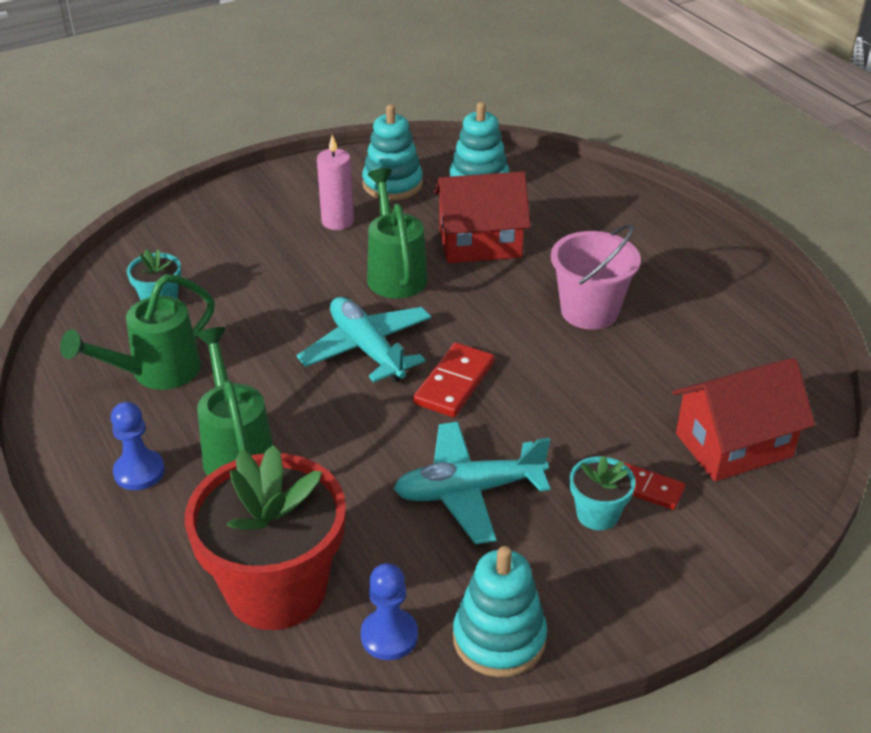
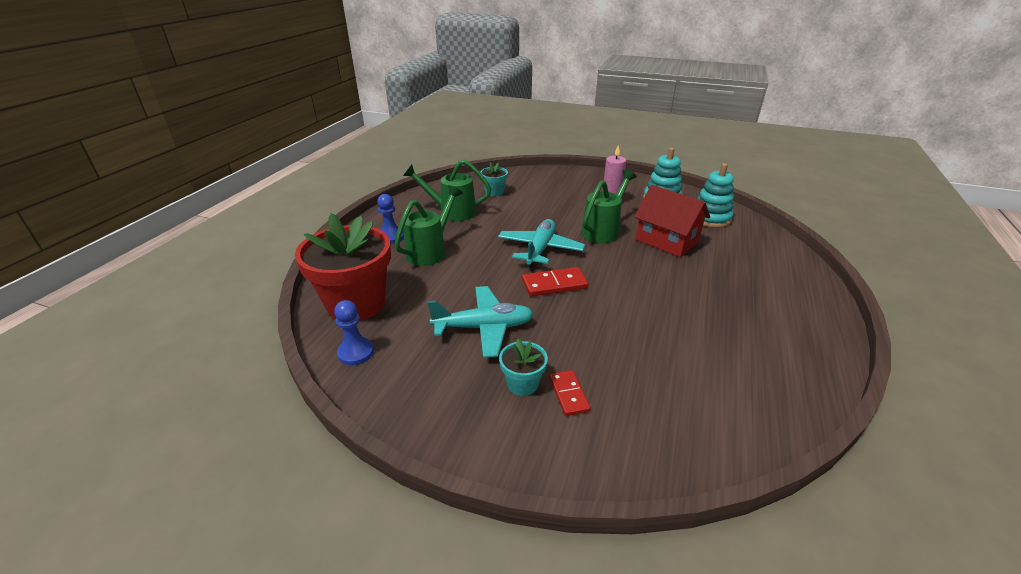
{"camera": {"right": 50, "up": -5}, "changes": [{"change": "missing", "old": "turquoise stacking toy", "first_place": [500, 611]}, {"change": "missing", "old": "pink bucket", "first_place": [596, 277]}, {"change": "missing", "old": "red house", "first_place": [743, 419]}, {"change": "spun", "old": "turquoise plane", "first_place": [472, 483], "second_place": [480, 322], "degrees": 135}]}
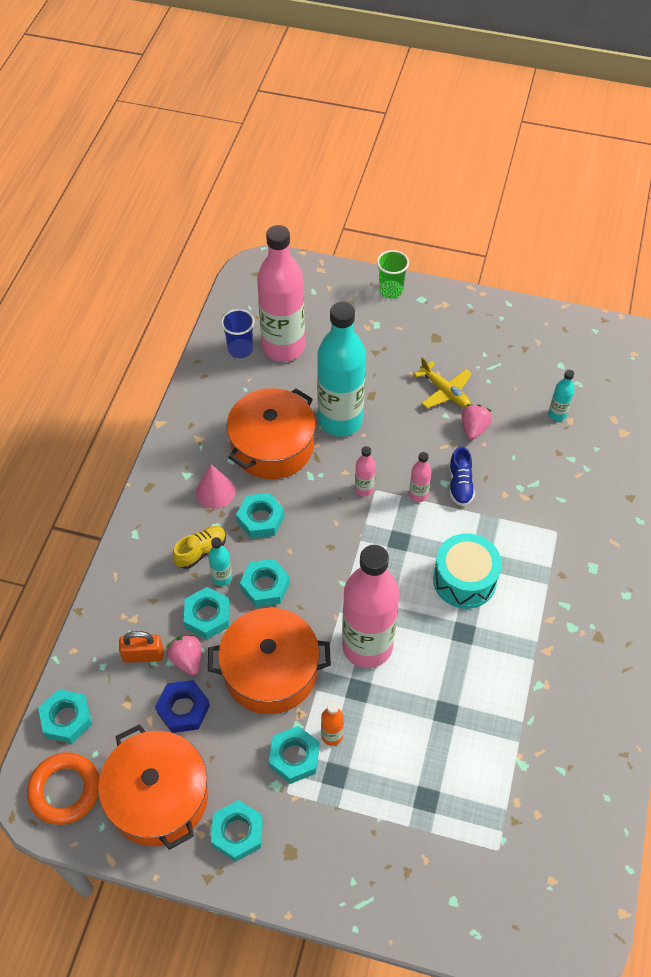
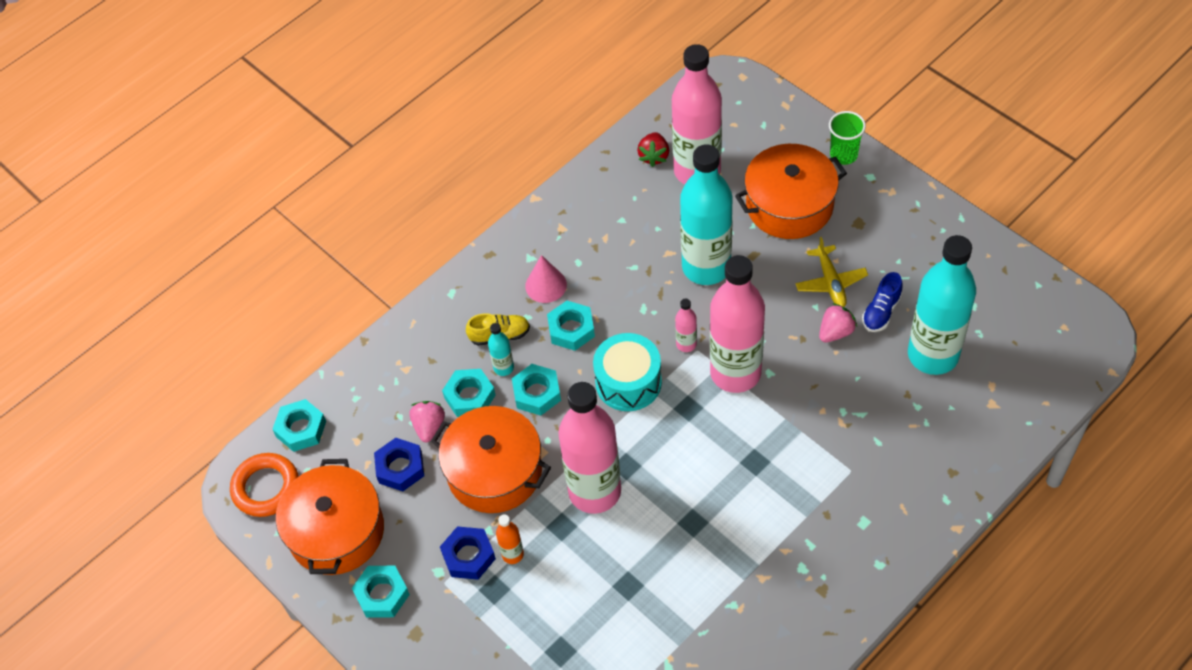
{"camera": {"right": 35, "up": 0}, "changes": [{"change": "missing", "old": "orange padlock", "first_place": [141, 647]}, {"change": "relocated", "old": "orange pot", "first_place": [271, 433], "second_place": [791, 191]}, {"change": "relocated", "old": "turquoise drum", "first_place": [467, 571], "second_place": [627, 372]}, {"change": "relocated", "old": "blue shoe", "first_place": [462, 476], "second_place": [882, 302]}, {"change": "exchanged", "old": "blue cup", "new": "red strawberry", "first_place": [238, 333], "second_place": [653, 149]}, {"change": "colour", "old": "turquoise nut", "new": "blue nut", "first_place": [294, 755], "second_place": [468, 553]}, {"change": "size", "old": "pink bottle", "first_place": [420, 477], "second_place": [737, 324], "factor": 2.44}, {"change": "size", "old": "turquoise bottle", "first_place": [561, 395], "second_place": [942, 305], "factor": 2.44}]}
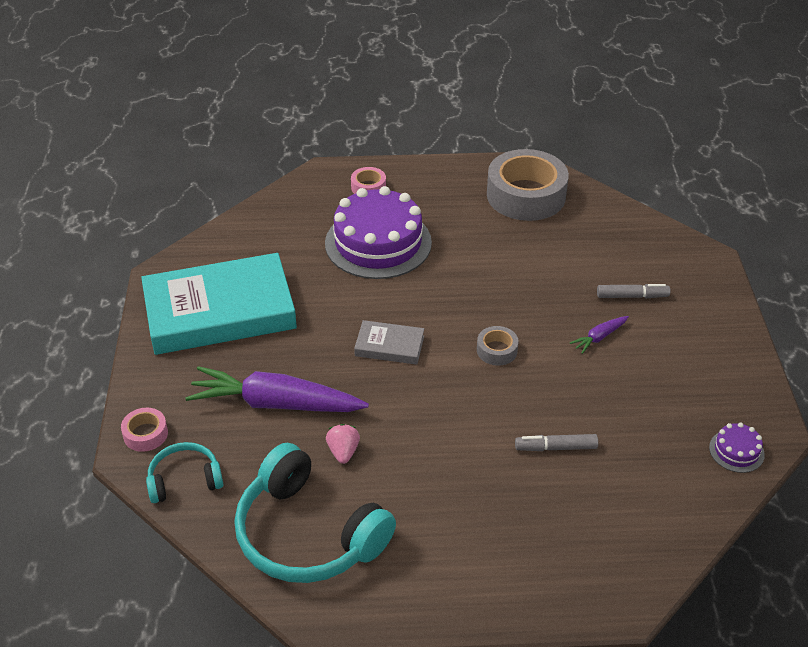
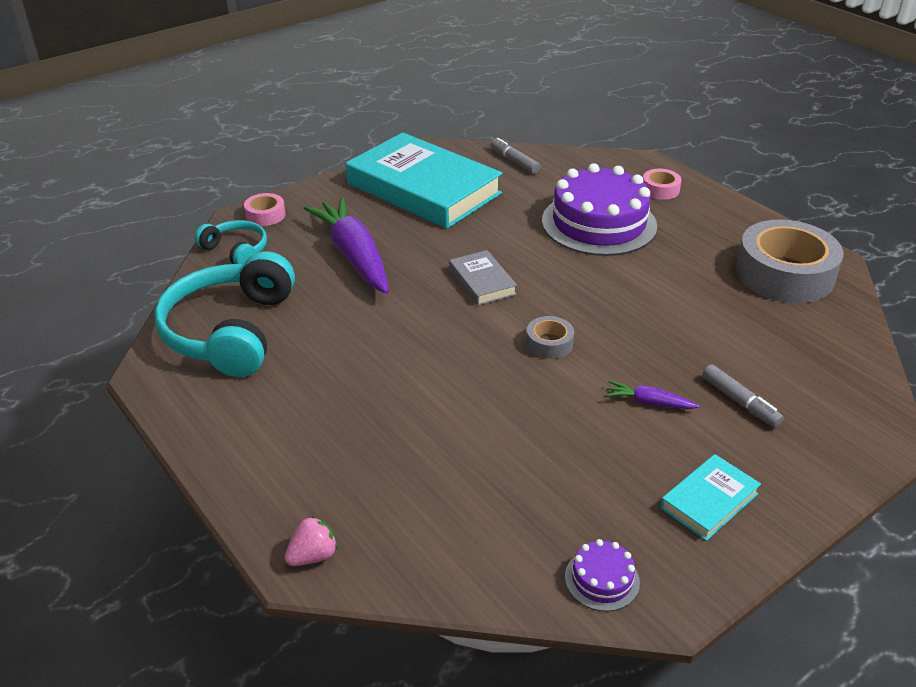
{"camera": {"right": 55, "up": -5}, "changes": [{"change": "appeared", "new": "turquoise book", "second_place": [710, 497]}, {"change": "relocated", "old": "pink strawberry", "first_place": [343, 444], "second_place": [311, 541]}, {"change": "relocated", "old": "grey marker", "first_place": [556, 442], "second_place": [516, 156]}]}
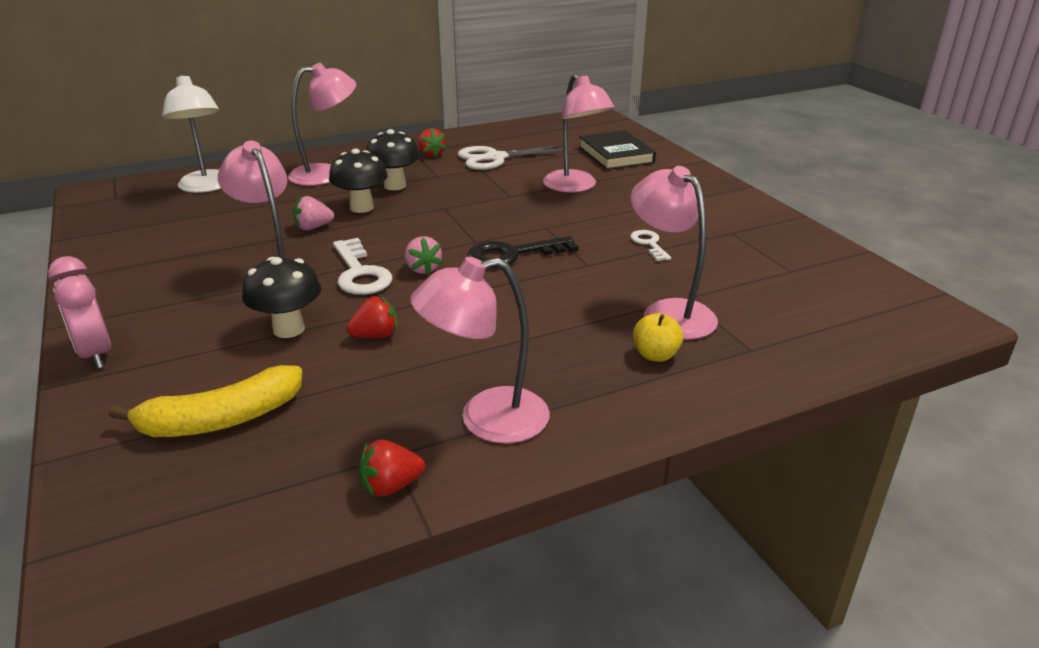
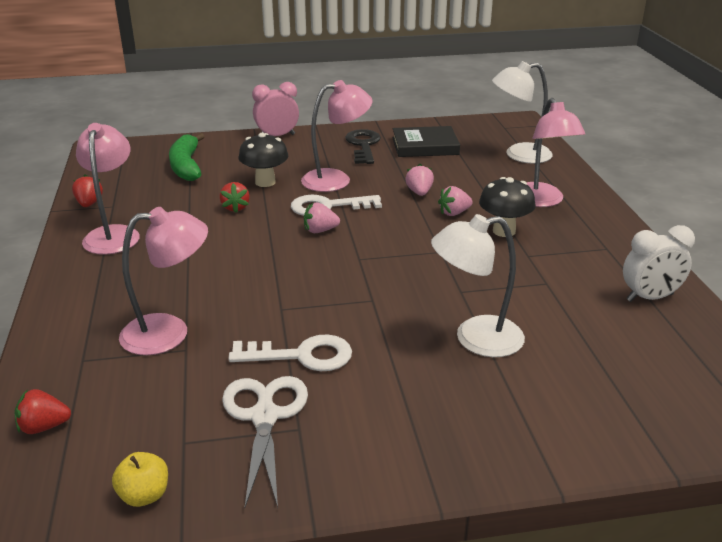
{"camera": {"right": 105, "up": 0}, "changes": [{"change": "appeared", "new": "white clock", "second_place": [659, 263]}, {"change": "relocated", "old": "red strawberry", "first_place": [432, 142], "second_place": [43, 411]}, {"change": "relocated", "old": "white scissors", "first_place": [514, 157], "second_place": [265, 441]}, {"change": "relocated", "old": "black key", "first_place": [523, 252], "second_place": [363, 146]}, {"change": "relocated", "old": "black book", "first_place": [617, 150], "second_place": [426, 141]}, {"change": "relocated", "old": "yellow apple", "first_place": [658, 337], "second_place": [140, 479]}, {"change": "exchanged", "old": "black mushroom", "new": "pink strawberry", "first_place": [358, 181], "second_place": [455, 201]}, {"change": "colour", "old": "yellow banana", "new": "green banana", "first_place": [205, 401], "second_place": [187, 157]}, {"change": "colour", "old": "pink lamp", "new": "white lamp", "first_place": [579, 133], "second_place": [478, 285]}, {"change": "size", "old": "white key", "first_place": [650, 245], "second_place": [290, 352], "factor": 1.68}]}
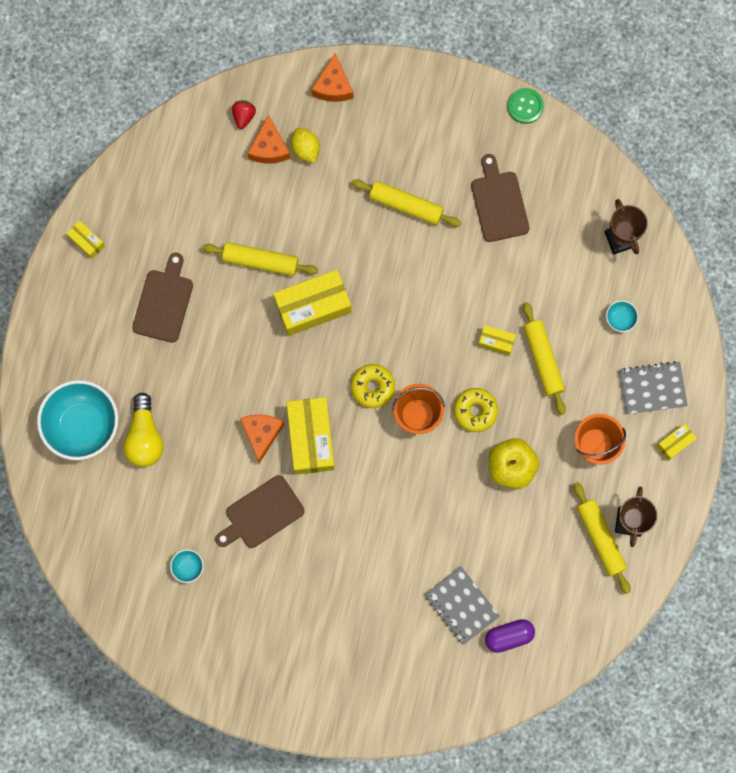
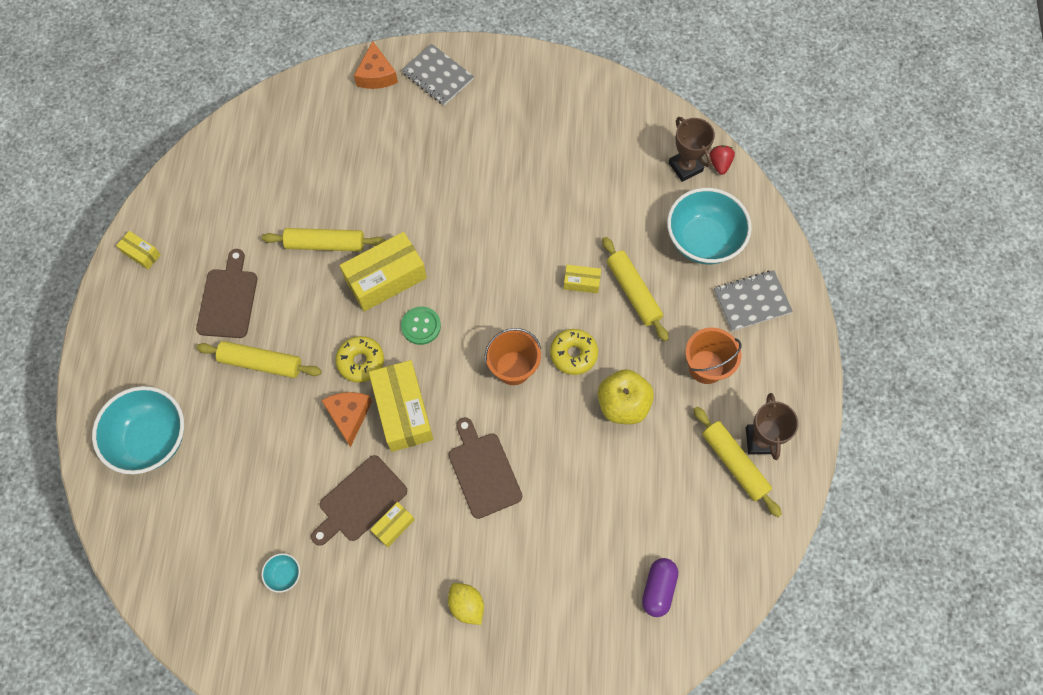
{"camera": {"right": -10, "up": -10}, "changes": [{"change": "missing", "old": "yellow light bulb", "first_place": [143, 430]}, {"change": "missing", "old": "orange cheese", "first_place": [268, 138]}, {"change": "relocated", "old": "red strawberry", "first_place": [244, 114], "second_place": [722, 160]}, {"change": "relocated", "old": "yellow lemon", "first_place": [305, 145], "second_place": [466, 604]}, {"change": "relocated", "old": "yellow rolling pin", "first_place": [406, 203], "second_place": [259, 359]}, {"change": "relocated", "old": "yellow donut", "first_place": [373, 386], "second_place": [359, 359]}, {"change": "relocated", "old": "grey notebook", "first_place": [462, 605], "second_place": [438, 74]}, {"change": "relocated", "old": "brown cutting board", "first_place": [500, 198], "second_place": [485, 468]}, {"change": "relocated", "old": "green button", "first_place": [526, 106], "second_place": [421, 326]}, {"change": "relocated", "old": "yellow box", "first_place": [676, 442], "second_place": [392, 525]}, {"change": "spun", "old": "purple capsule", "first_place": [510, 636], "second_place": [660, 587], "degrees": -45}, {"change": "size", "old": "turquoise bowl", "first_place": [622, 316], "second_place": [709, 226], "factor": 2.43}]}
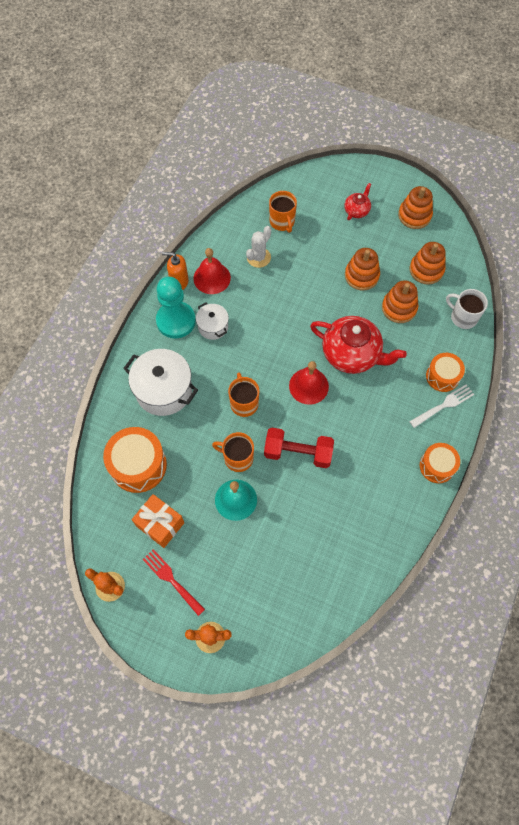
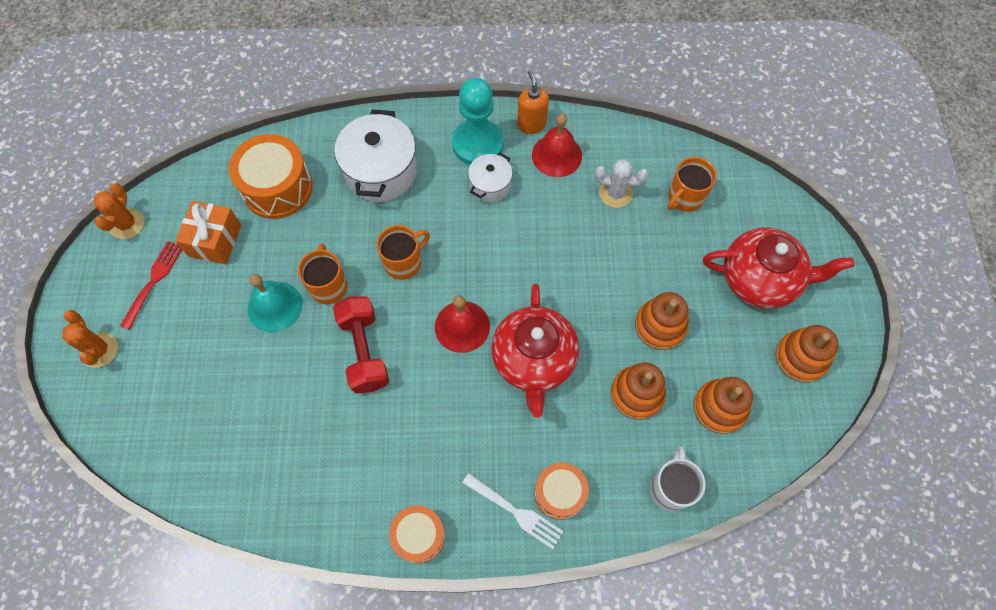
{"camera": {"right": 65, "up": 0}, "changes": [{"change": "size", "old": "red teapot", "first_place": [357, 201], "second_place": [778, 268], "factor": 2.05}]}
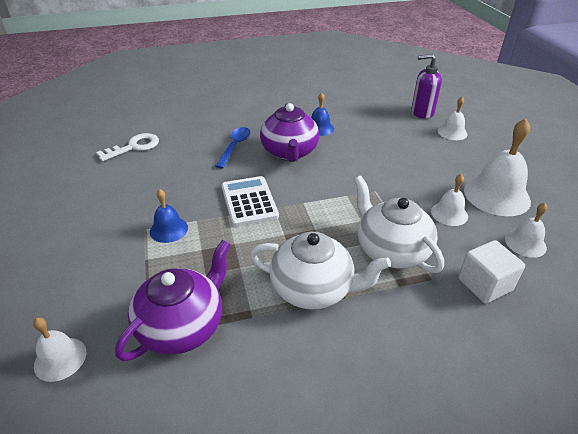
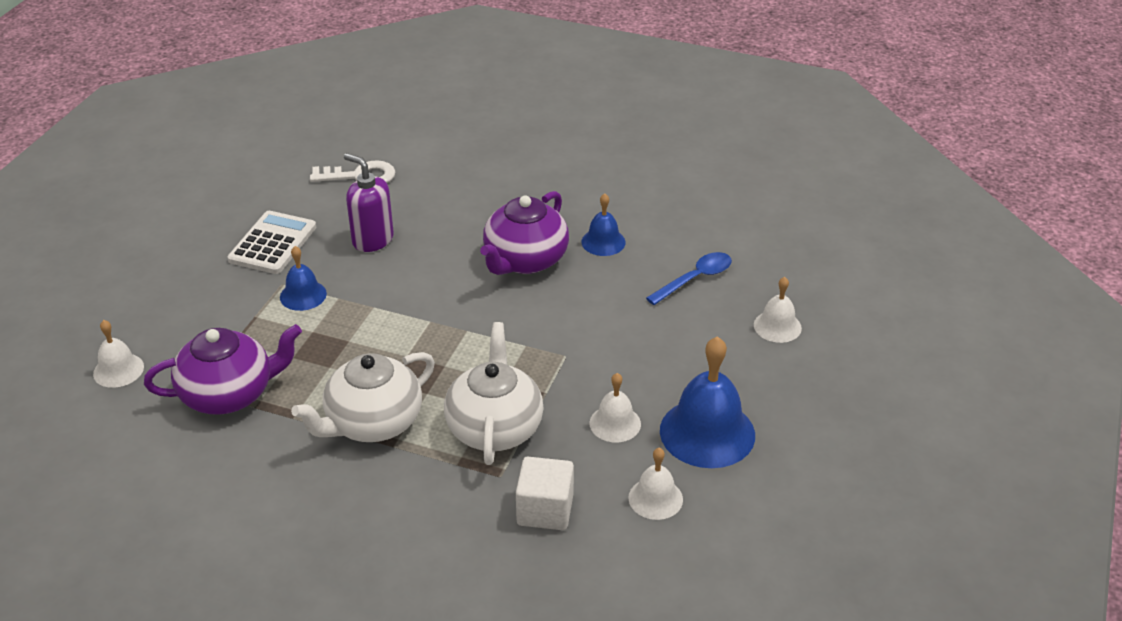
{"camera": {"right": 35, "up": 0}, "changes": [{"change": "relocated", "old": "blue spoon", "first_place": [233, 148], "second_place": [689, 278]}, {"change": "relocated", "old": "white calculator", "first_place": [250, 201], "second_place": [271, 242]}, {"change": "relocated", "old": "purple soap dispenser", "first_place": [426, 86], "second_place": [369, 202]}, {"change": "colour", "old": "white bell", "new": "blue bell", "first_place": [497, 167], "second_place": [707, 402]}, {"change": "spun", "old": "white teapot", "first_place": [320, 271], "second_place": [363, 397], "degrees": 90}]}
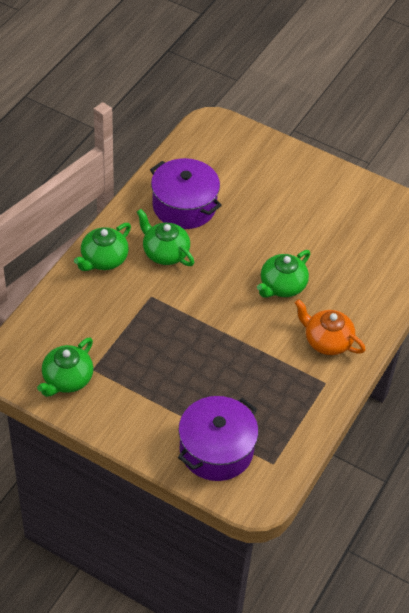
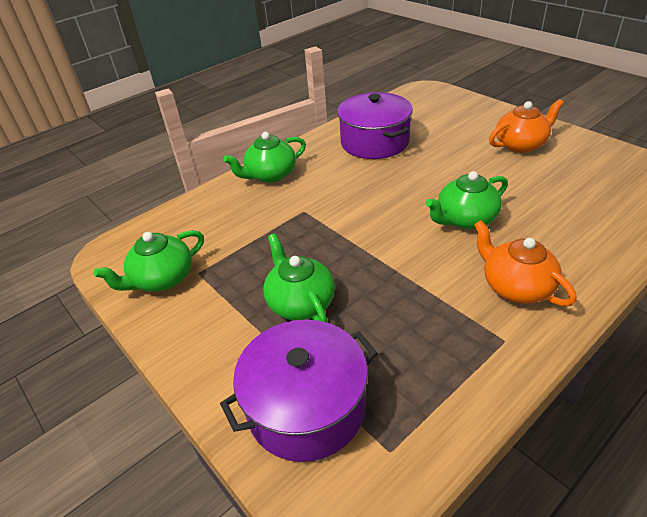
{"camera": {"right": 25, "up": -10}, "changes": [{"change": "appeared", "new": "orange teapot", "second_place": [526, 126]}, {"change": "relocated", "old": "green teapot", "first_place": [165, 237], "second_place": [299, 277]}]}
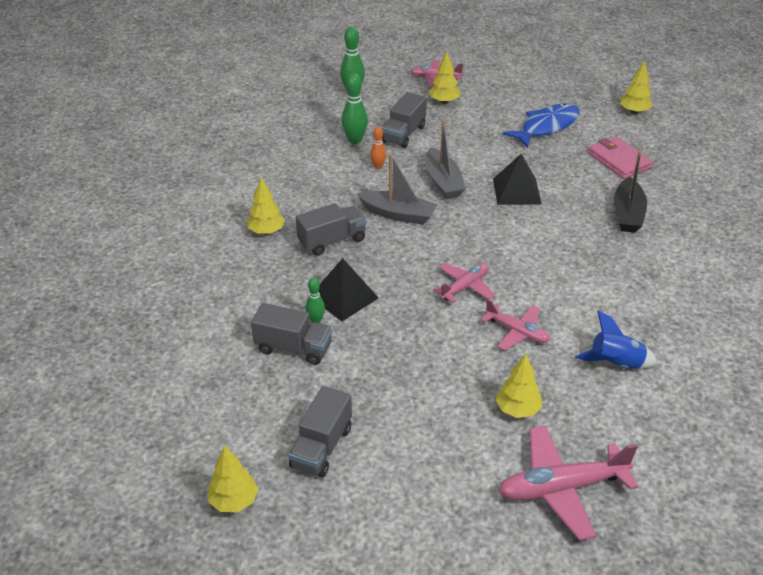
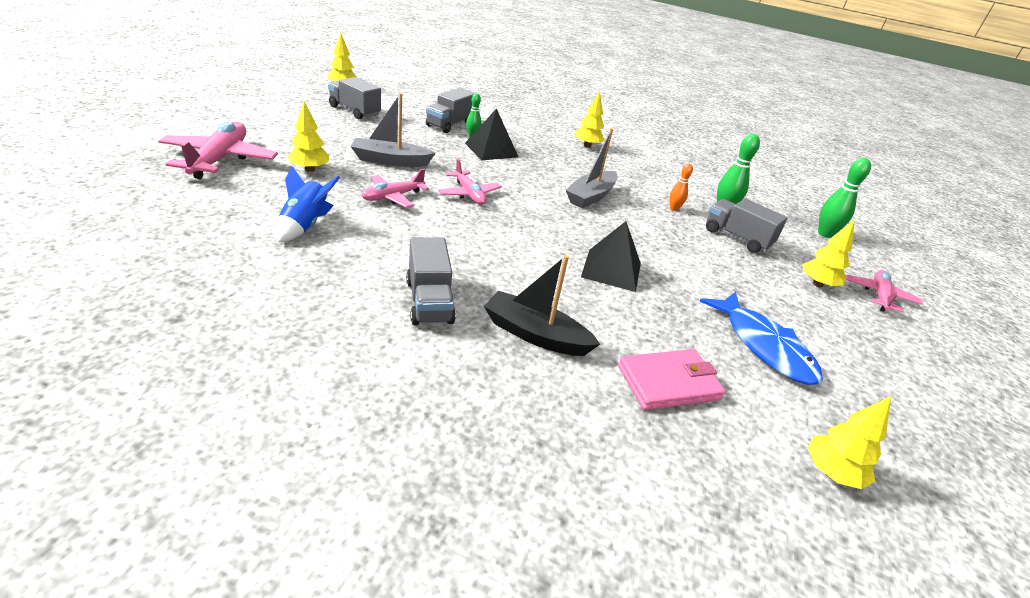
{"camera": {"right": 100, "up": -5}, "changes": [{"change": "relocated", "old": "grey truck", "first_place": [331, 229], "second_place": [431, 281]}, {"change": "relocated", "old": "grey boat", "first_place": [446, 159], "second_place": [393, 130]}]}
